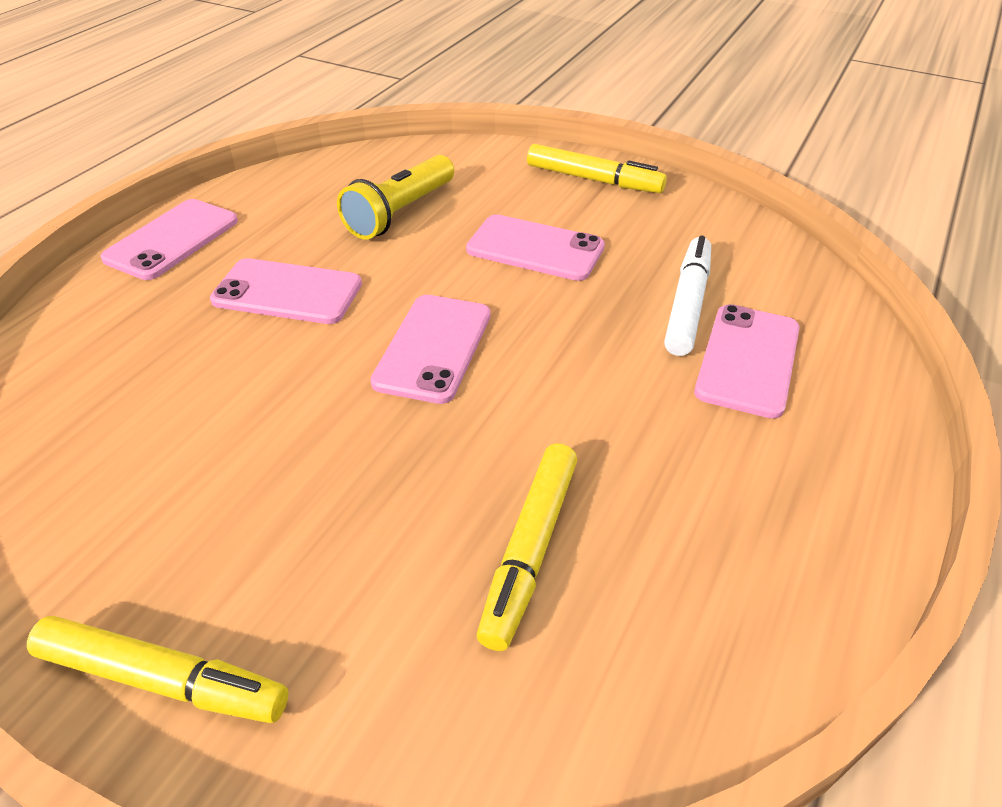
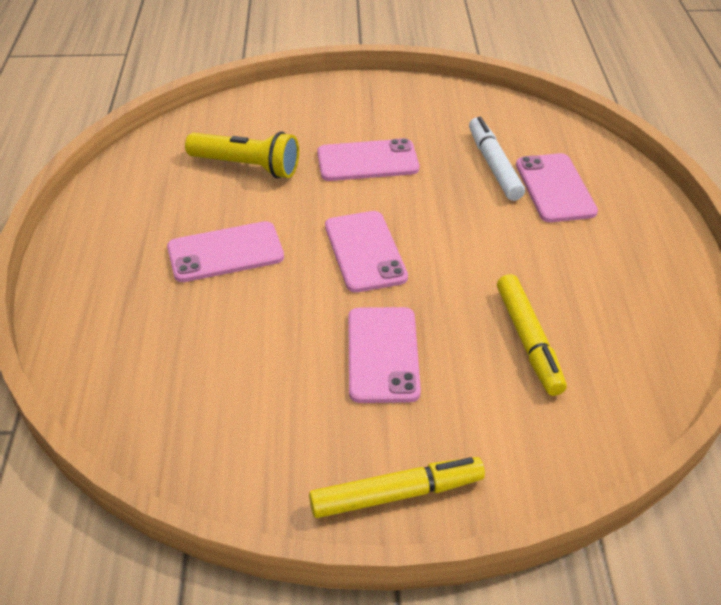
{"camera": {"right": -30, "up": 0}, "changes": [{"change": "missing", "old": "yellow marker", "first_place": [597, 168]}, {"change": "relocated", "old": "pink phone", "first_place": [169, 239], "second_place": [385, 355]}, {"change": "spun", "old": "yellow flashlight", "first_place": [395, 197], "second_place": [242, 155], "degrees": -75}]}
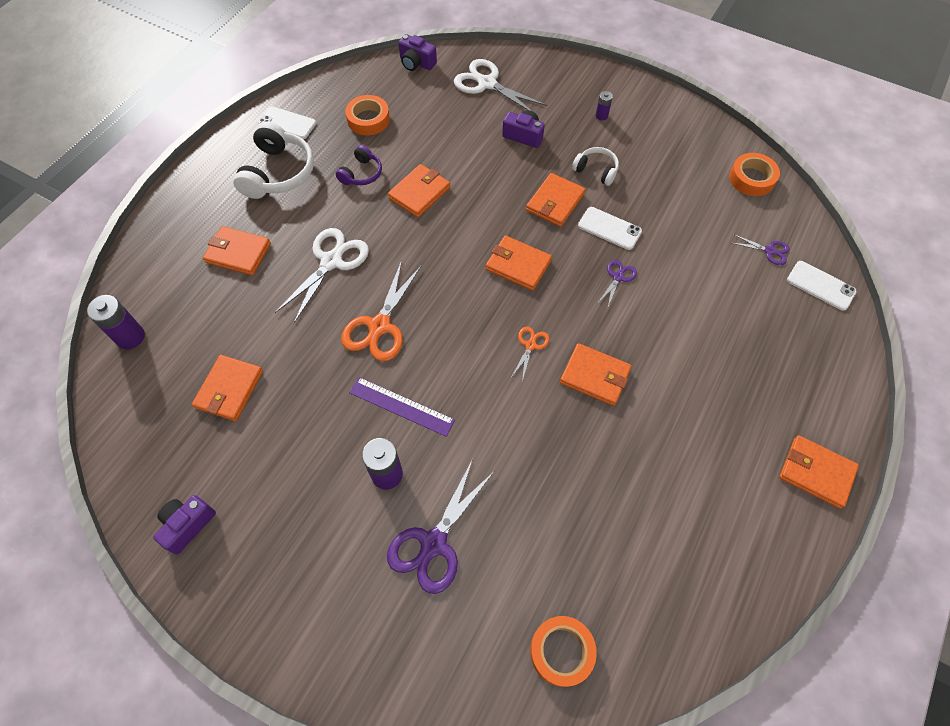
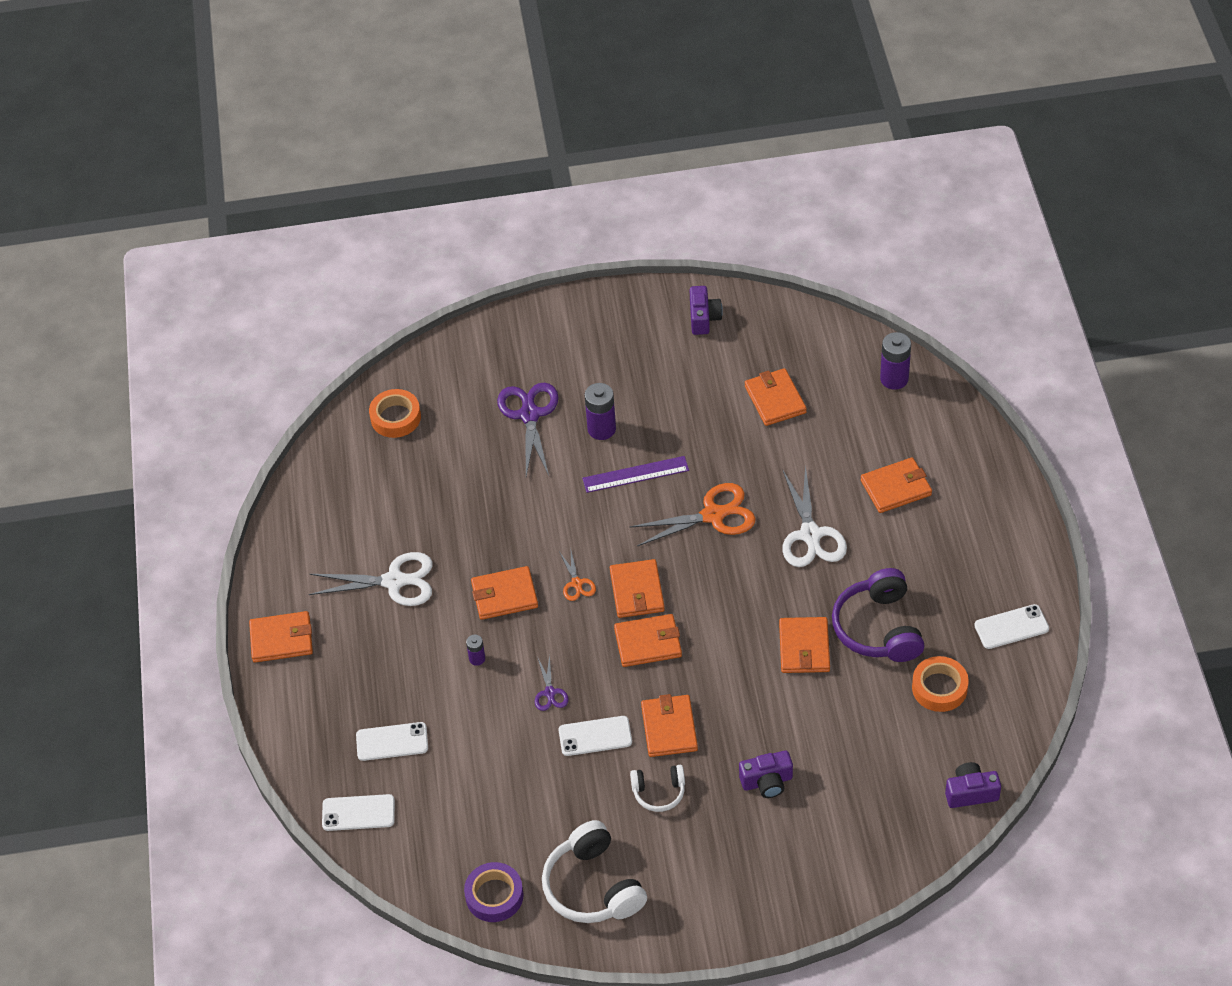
{"camera": {"right": 145, "up": -10}, "changes": [{"change": "missing", "old": "purple scissors", "first_place": [761, 249]}, {"change": "appeared", "new": "white phone", "second_place": [392, 741]}, {"change": "appeared", "new": "orange wallet", "second_place": [637, 588]}, {"change": "relocated", "old": "white headphones", "first_place": [273, 160], "second_place": [594, 871]}, {"change": "relocated", "old": "white scissors", "first_place": [500, 85], "second_place": [371, 579]}, {"change": "relocated", "old": "purple battery", "first_place": [604, 105], "second_place": [475, 650]}, {"change": "colour", "old": "orange tape", "new": "purple tape", "first_place": [754, 174], "second_place": [494, 892]}, {"change": "spun", "old": "orange scissors", "first_place": [381, 310], "second_place": [693, 514], "degrees": 90}, {"change": "size", "old": "purple headphones", "first_place": [359, 165], "second_place": [878, 615], "factor": 1.8}]}
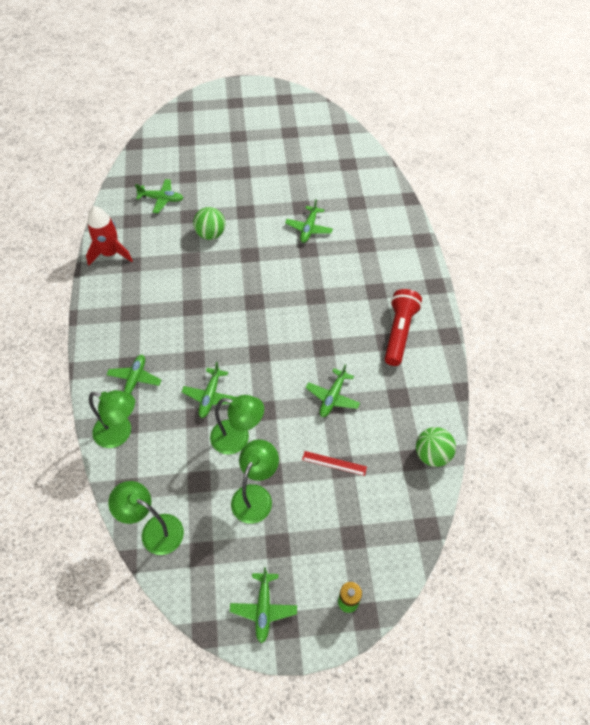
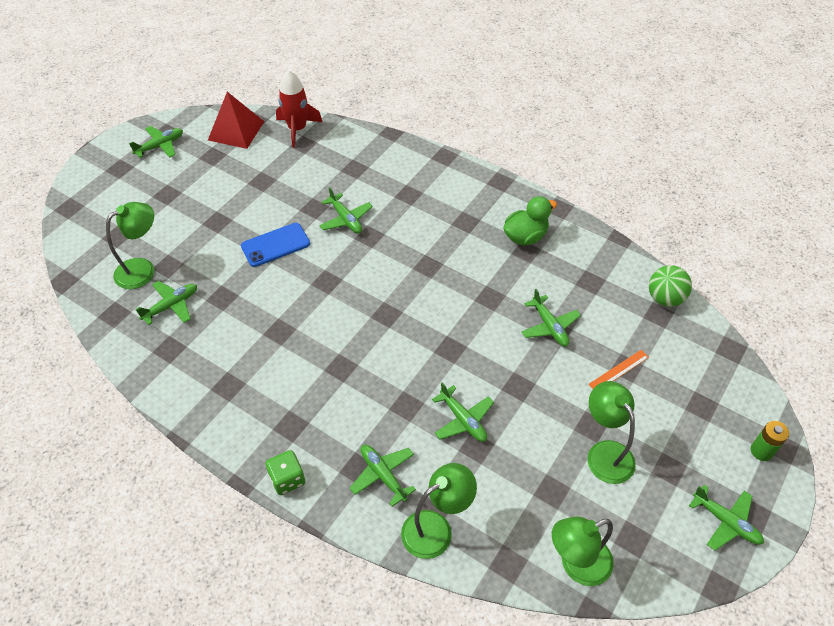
{"camera": {"right": -50, "up": -5}, "changes": [{"change": "missing", "old": "green ball", "first_place": [209, 223]}, {"change": "appeared", "new": "green plane", "second_place": [156, 142]}, {"change": "appeared", "new": "red pyramid", "second_place": [236, 120]}, {"change": "appeared", "new": "blue phone", "second_place": [275, 245]}, {"change": "appeared", "new": "green dice", "second_place": [285, 472]}, {"change": "relocated", "old": "red rocket", "first_place": [109, 236], "second_place": [299, 109]}, {"change": "relocated", "old": "green lamp", "first_place": [237, 425], "second_place": [130, 245]}, {"change": "exchanged", "old": "red flashlight", "new": "green duck", "first_place": [403, 327], "second_place": [530, 220]}, {"change": "colour", "old": "red ruler", "new": "orange ruler", "first_place": [334, 463], "second_place": [618, 369]}]}
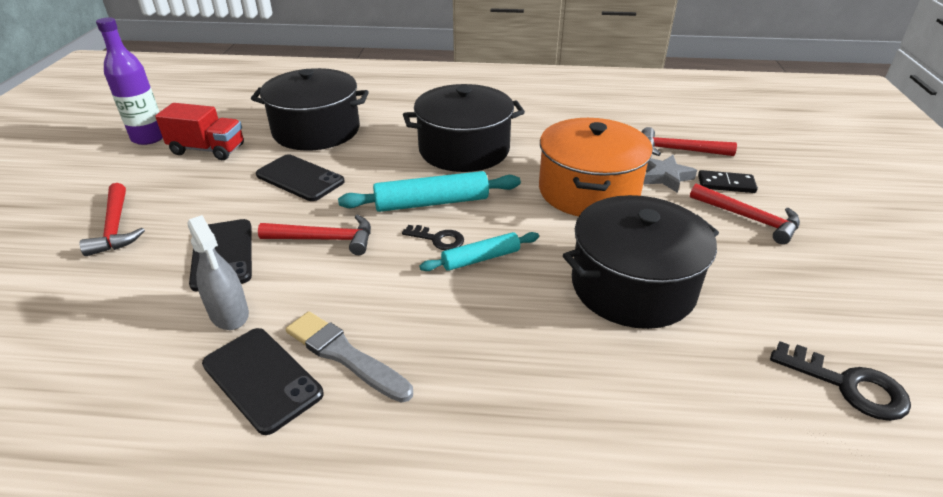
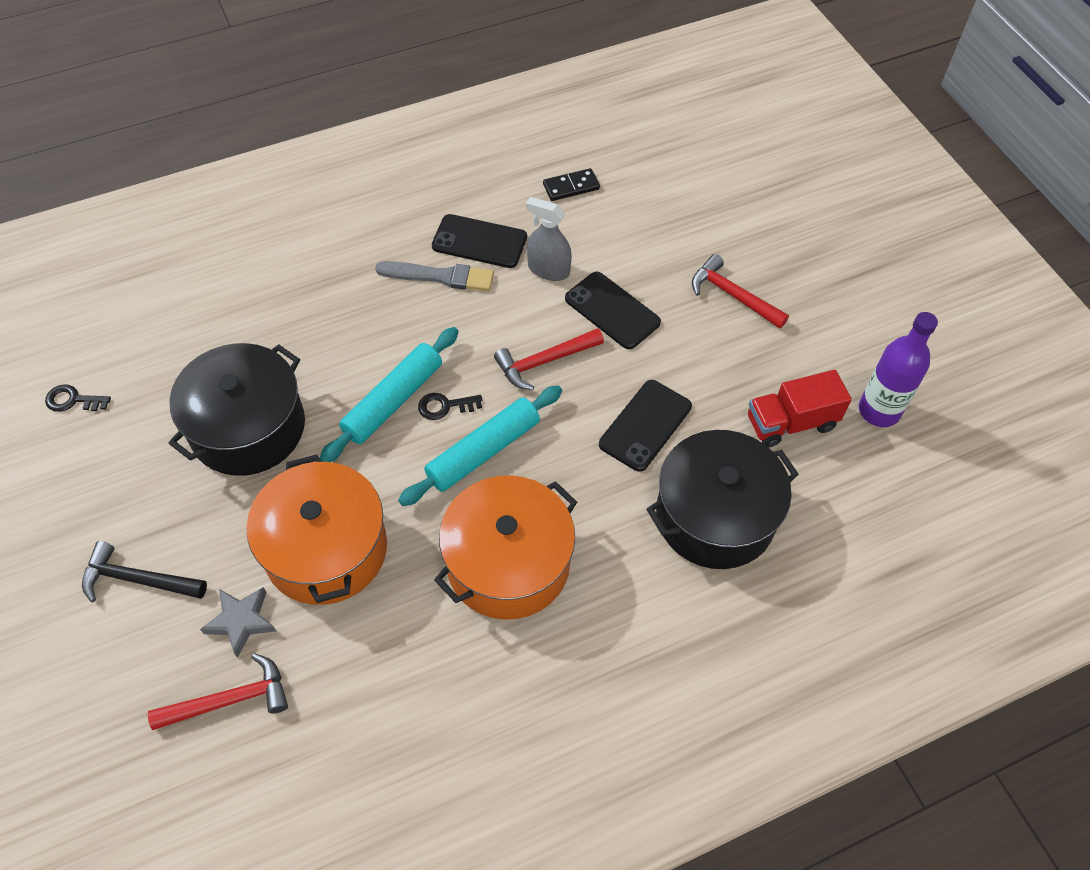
{"camera": {"right": 150, "up": 20}, "changes": [{"change": "relocated", "old": "black domino", "first_place": [728, 181], "second_place": [571, 184]}, {"change": "colour", "old": "black pot", "new": "orange pot", "first_place": [464, 128], "second_place": [505, 547]}, {"change": "colour", "old": "red hammer", "new": "black hammer", "first_place": [745, 213], "second_place": [144, 571]}, {"change": "spun", "old": "black phone", "first_place": [300, 177], "second_place": [645, 426], "degrees": -60}, {"change": "size", "old": "turquoise rolling pin", "first_place": [479, 251], "second_place": [389, 394], "factor": 1.6}, {"change": "size", "old": "black key", "first_place": [840, 381], "second_place": [78, 398], "factor": 0.66}]}
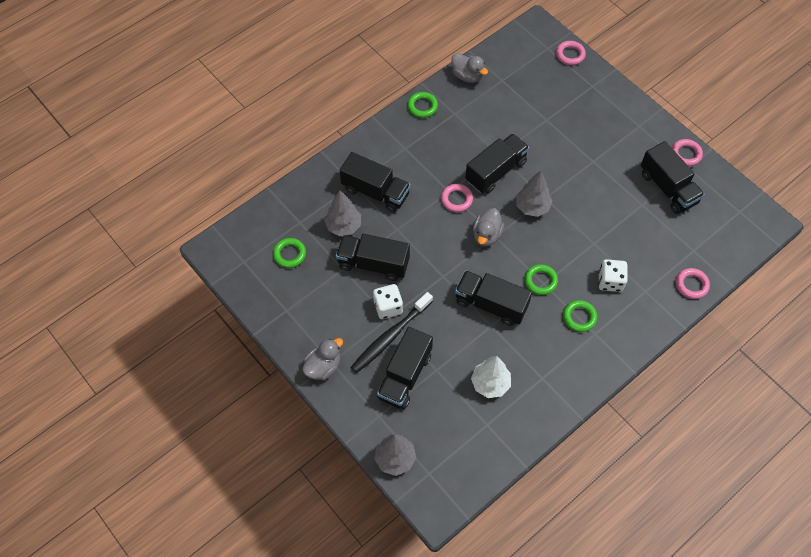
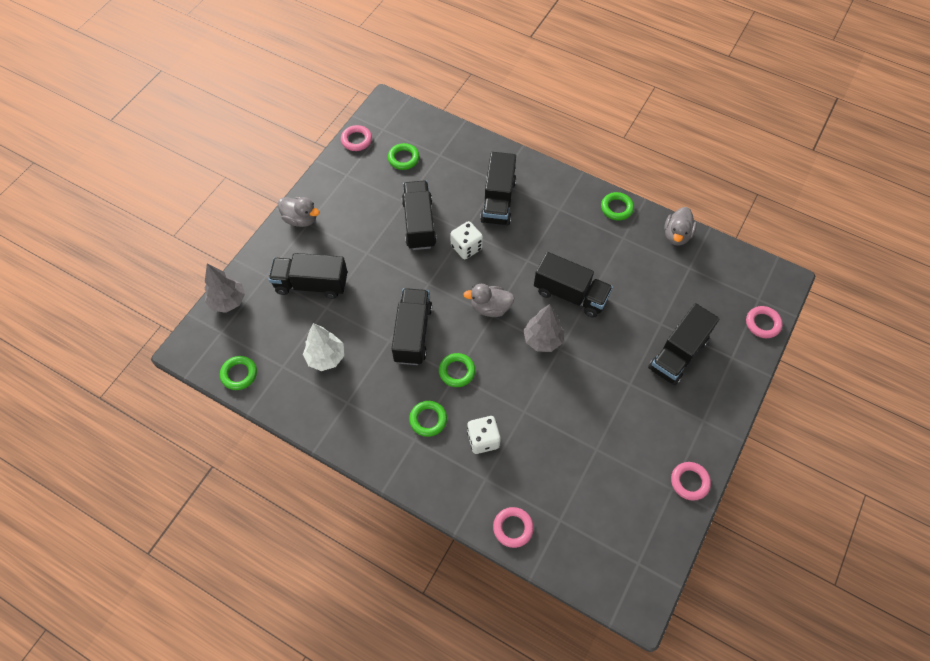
{"camera": {"right": 70, "up": 0}, "changes": [{"change": "missing", "old": "grey tree", "first_place": [342, 213]}, {"change": "missing", "old": "black toothbrush", "first_place": [392, 332]}, {"change": "appeared", "new": "green ring", "second_place": [238, 373]}, {"change": "relocated", "old": "white dice", "first_place": [388, 301], "second_place": [466, 240]}, {"change": "relocated", "old": "pink ring", "first_place": [457, 198], "second_place": [356, 138]}, {"change": "relocated", "old": "black truck", "first_place": [673, 177], "second_place": [683, 344]}]}
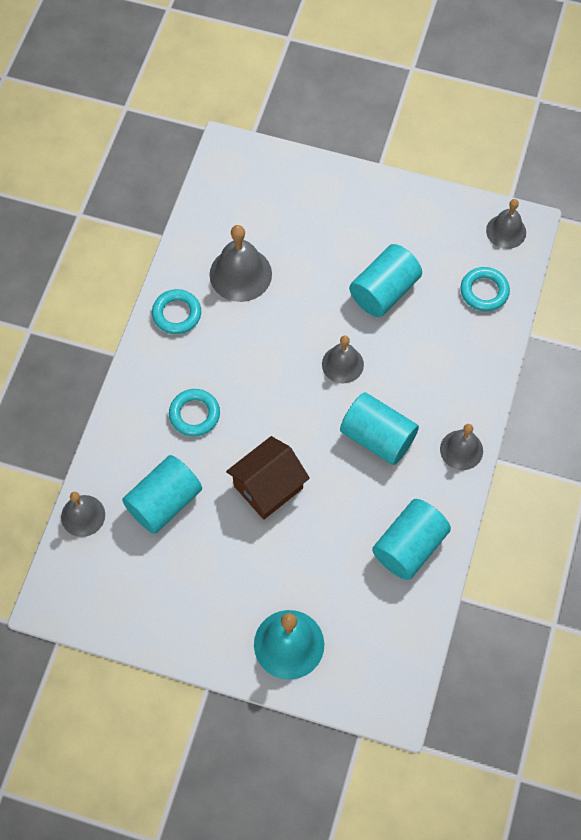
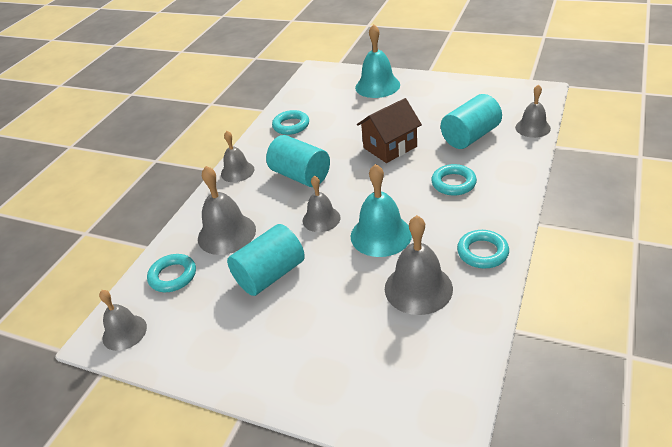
{"camera": {"right": -170, "up": -25}, "changes": [{"change": "appeared", "new": "grey bell", "second_place": [227, 210]}, {"change": "appeared", "new": "turquoise bell", "second_place": [381, 210]}, {"change": "exchanged", "old": "turquoise cylinder", "new": "turquoise ring", "first_place": [411, 539], "second_place": [290, 122]}]}
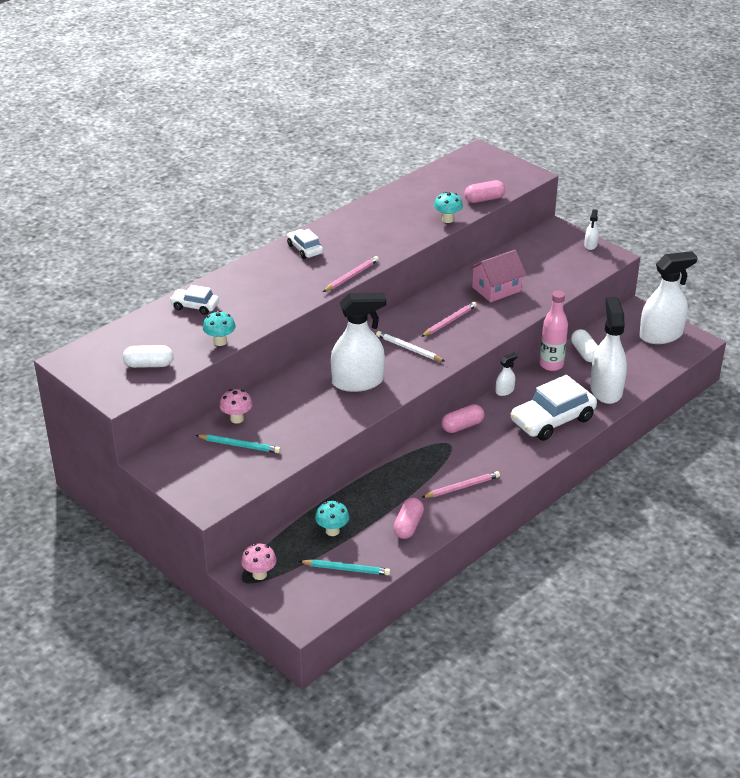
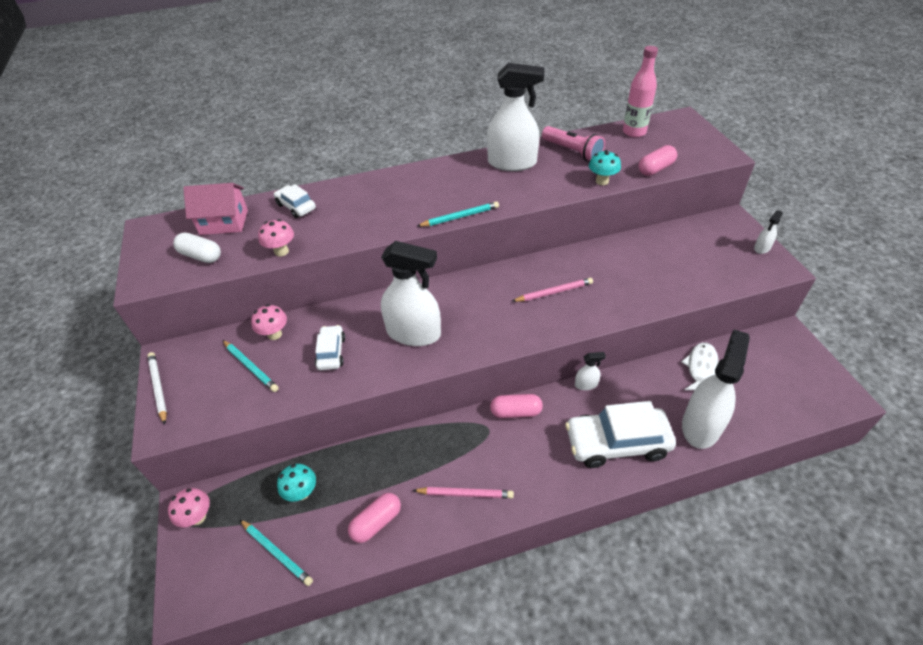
{"camera": {"right": 30, "up": 10}, "changes": [{"change": "appeared", "new": "pink flashlight", "second_place": [573, 144]}, {"change": "relocated", "old": "white car", "first_place": [305, 244], "second_place": [330, 347]}, {"change": "relocated", "old": "white pencil", "first_place": [410, 346], "second_place": [157, 388]}, {"change": "relocated", "old": "pink house", "first_place": [497, 276], "second_place": [215, 209]}, {"change": "relocated", "old": "pink bottle", "first_place": [554, 331], "second_place": [640, 92]}, {"change": "relocated", "old": "white spray bottle", "first_place": [668, 297], "second_place": [516, 117]}, {"change": "exchanged", "old": "white capsule", "new": "white fish", "first_place": [584, 345], "second_place": [700, 366]}, {"change": "colour", "old": "turquoise mushroom", "new": "pink mushroom", "first_place": [219, 328], "second_place": [276, 238]}, {"change": "colour", "old": "pink pencil", "new": "turquoise pencil", "first_place": [351, 274], "second_place": [458, 214]}, {"change": "spun", "old": "pink capsule", "first_place": [484, 191], "second_place": [657, 160], "degrees": -45}]}
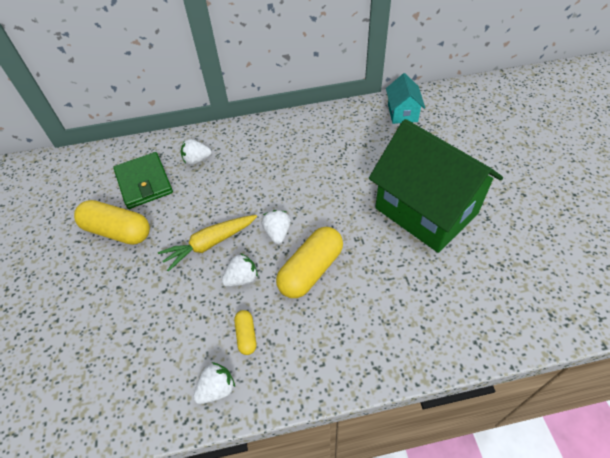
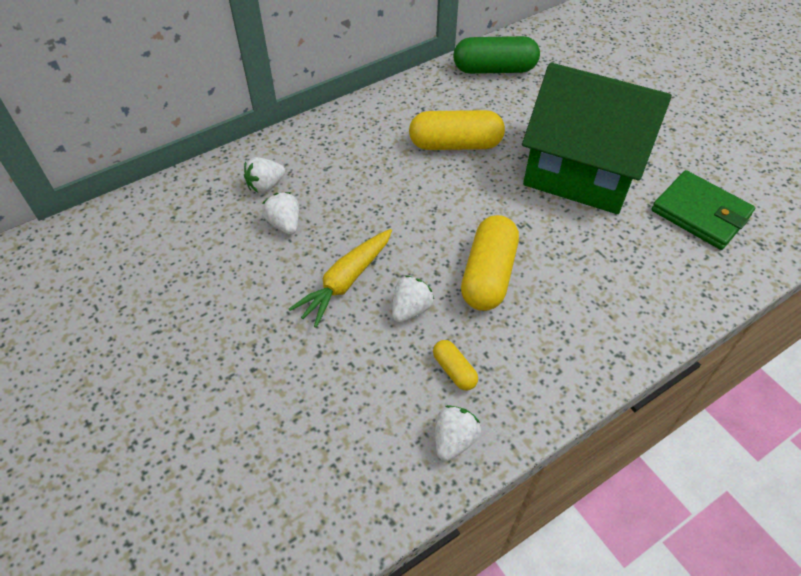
{"camera": {"right": -25, "up": 0}, "changes": [{"change": "relocated", "old": "yellow capsule", "first_place": [112, 222], "second_place": [457, 130]}, {"change": "relocated", "old": "green wallet", "first_place": [143, 180], "second_place": [703, 210]}, {"change": "relocated", "old": "white strawberry", "first_place": [276, 227], "second_place": [280, 213]}, {"change": "exchanged", "old": "turquoise house", "new": "green capsule", "first_place": [405, 98], "second_place": [496, 55]}]}
